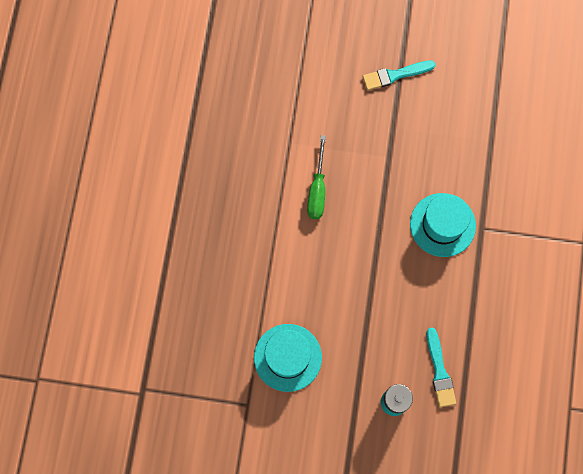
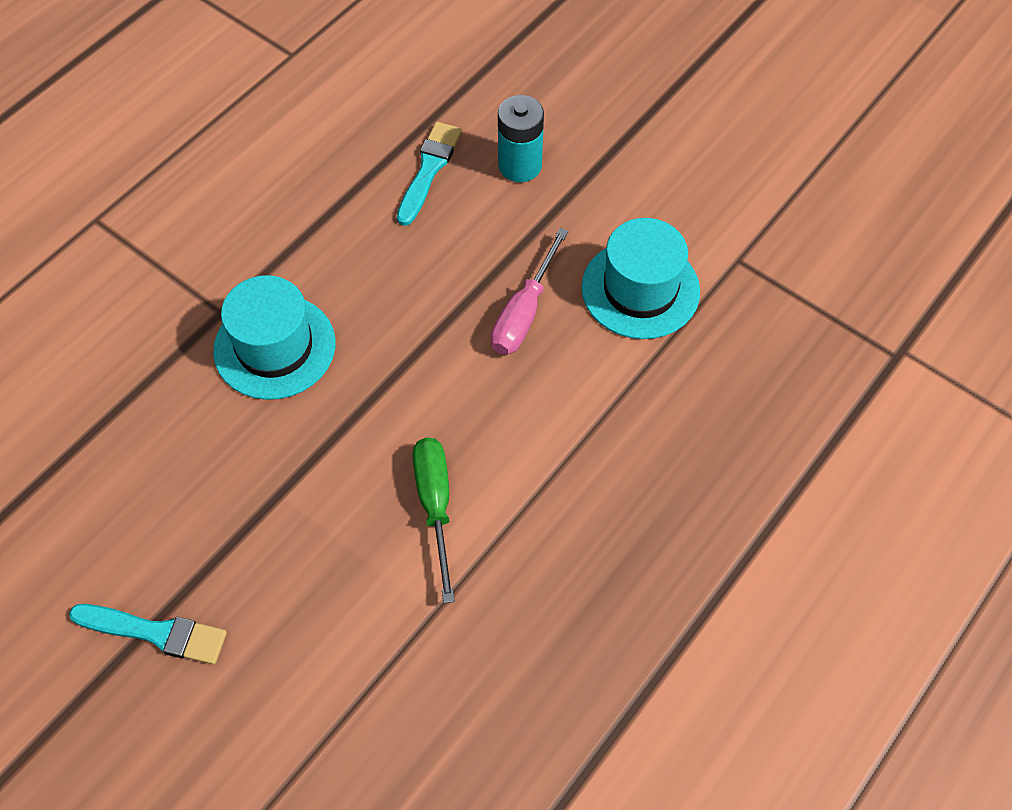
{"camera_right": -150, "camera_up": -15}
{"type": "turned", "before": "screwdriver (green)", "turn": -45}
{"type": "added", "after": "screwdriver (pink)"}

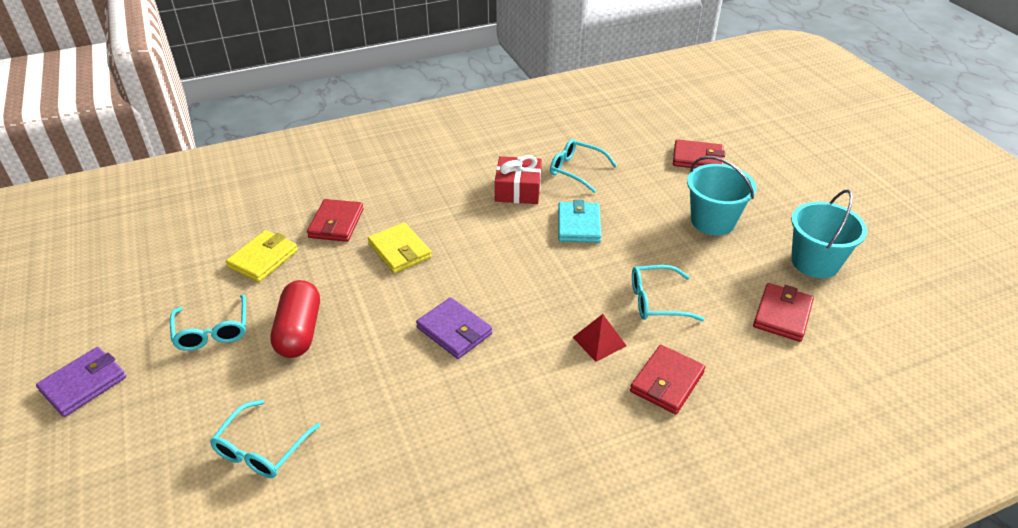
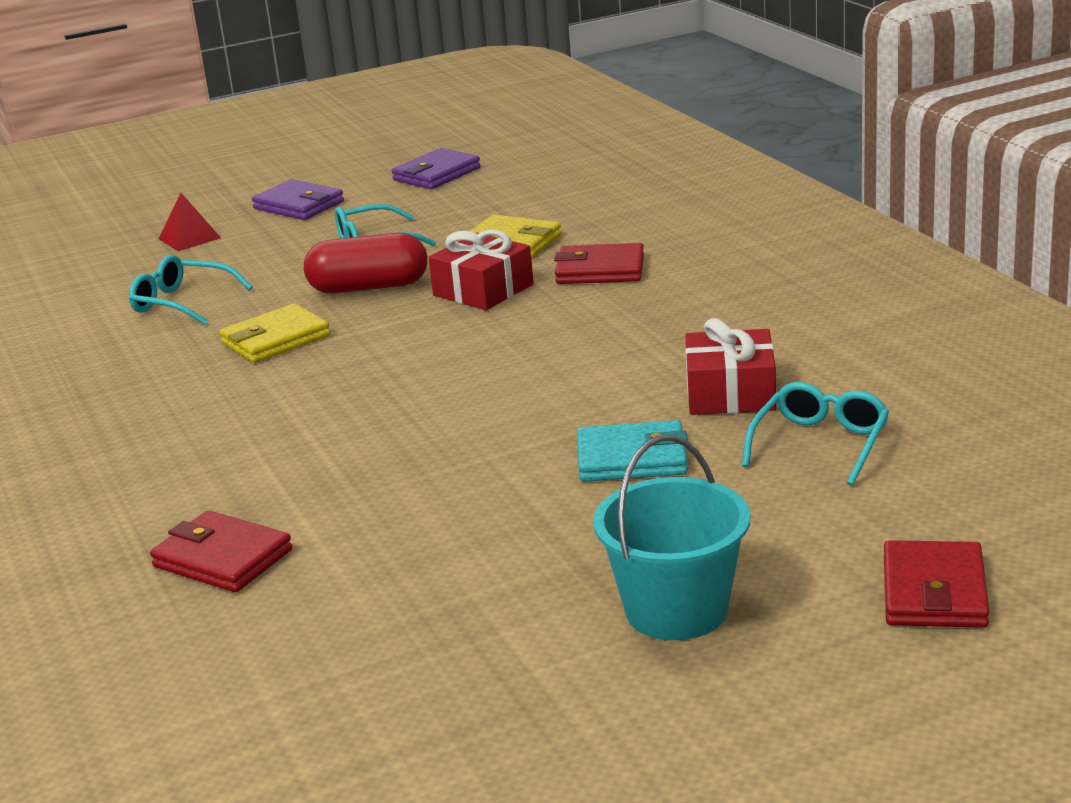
{"camera_right": 90, "camera_up": -15}
{"type": "moved", "before": "pyramid (red)"}
{"type": "moved", "before": "wallet (yellow) (2nd from left in the first image)", "after": "wallet (yellow) (1st from left)"}
{"type": "moved", "before": "wallet (purple) (2nd from left)"}
{"type": "added", "after": "gift (red) (1st from left)"}
{"type": "removed", "before": "glasses (turquoise) (4th from left)"}
{"type": "removed", "before": "wallet (red) (4th from left)"}
{"type": "removed", "before": "bucket (turquoise) (2nd from left)"}

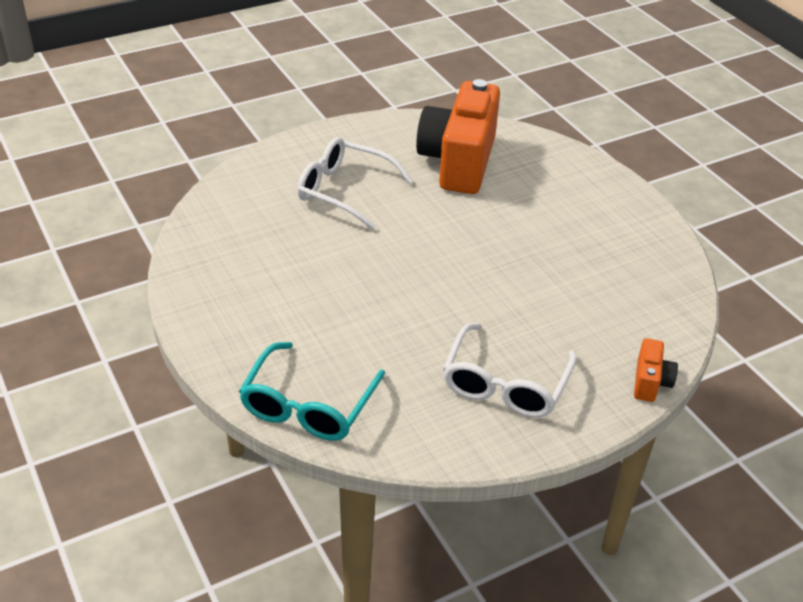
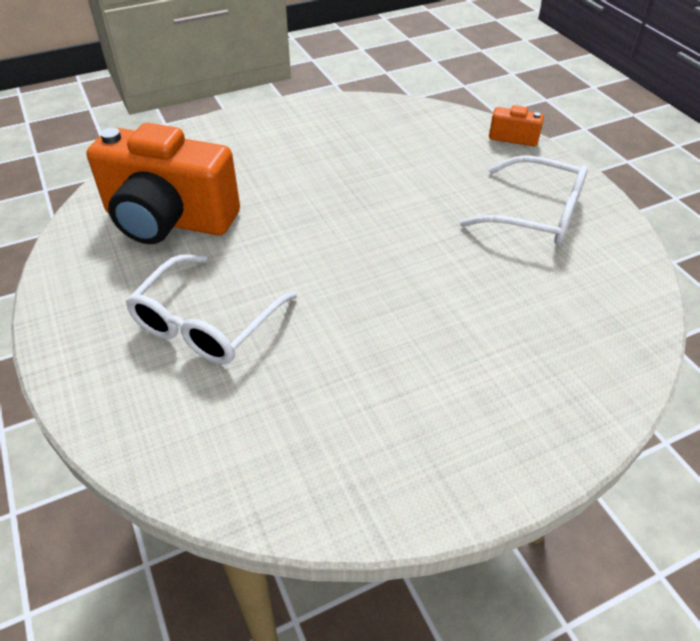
{"camera_right": -85, "camera_up": 5}
{"type": "removed", "before": "glasses (turquoise)"}

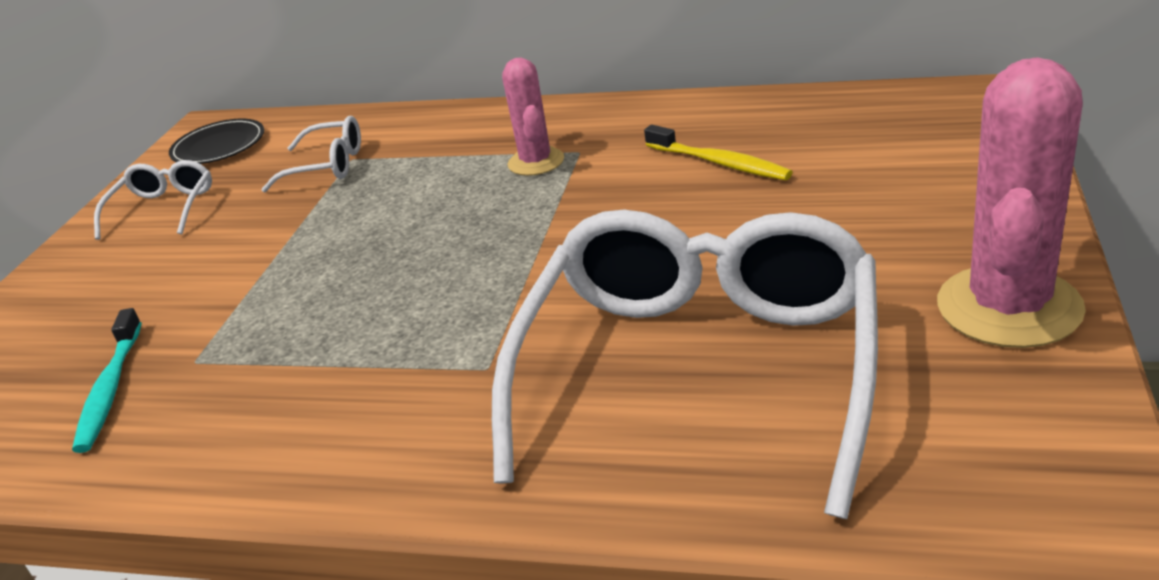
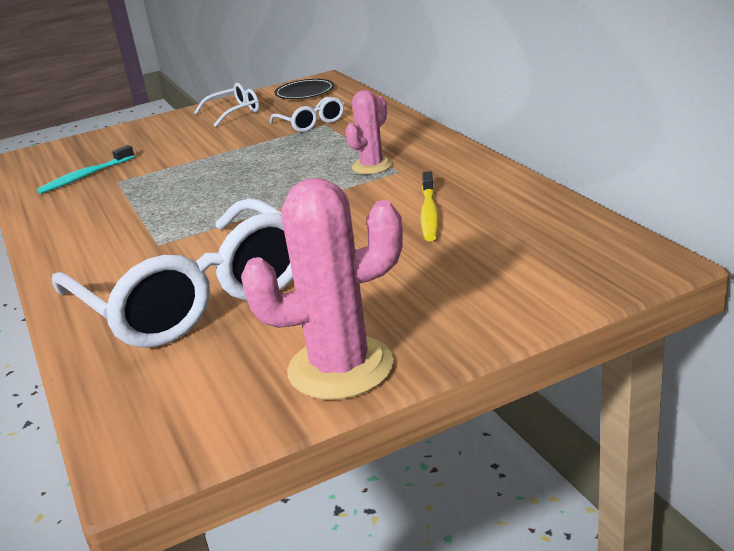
{"camera_right": 50, "camera_up": -5}
{"type": "turned", "before": "glasses (white) (3rd from left in the first image)", "turn": 75}

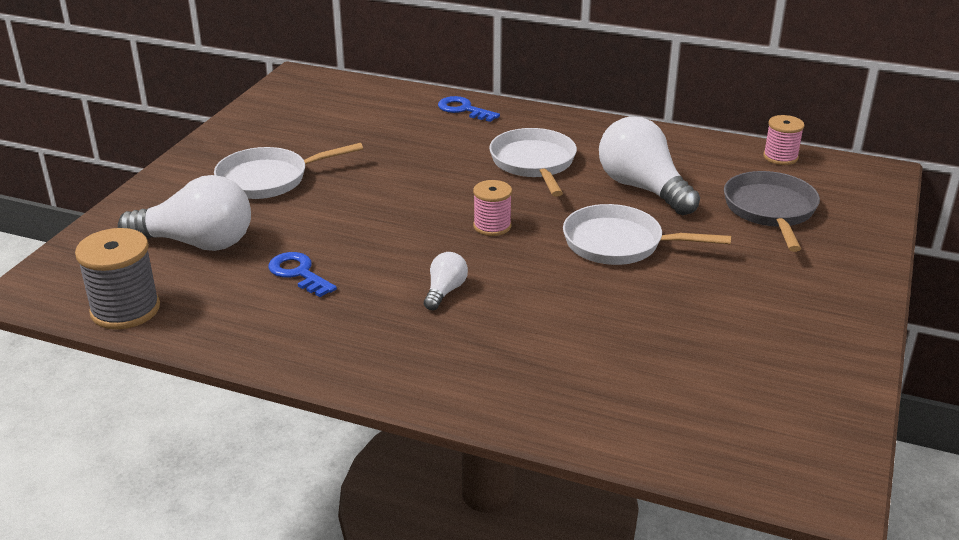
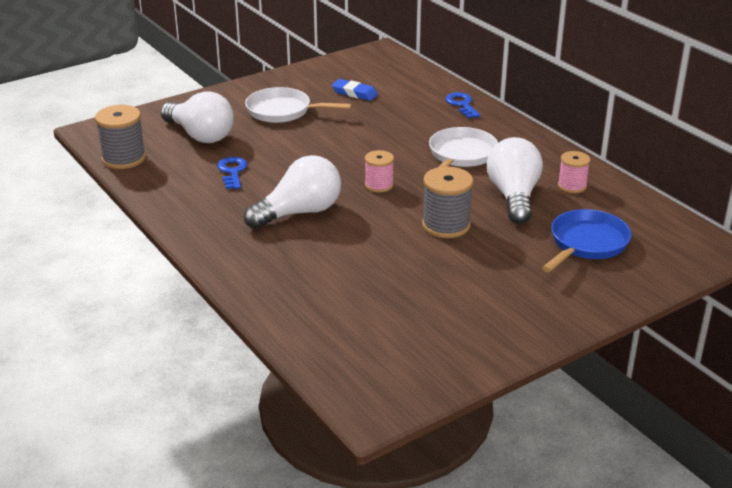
{"camera_right": 35, "camera_up": 0}
{"type": "resized", "before": "light bulb (white) (2nd from left)", "scale": 2.09}
{"type": "added", "after": "eraser (blue)"}
{"type": "replaced", "before": "pan (white) (3rd from left)", "after": "spool (grey) (2nd from left)"}
{"type": "recoloured", "before": "pan (grey)", "after": "pan (blue)"}
{"type": "moved", "before": "spool (pink) (2nd from left)"}

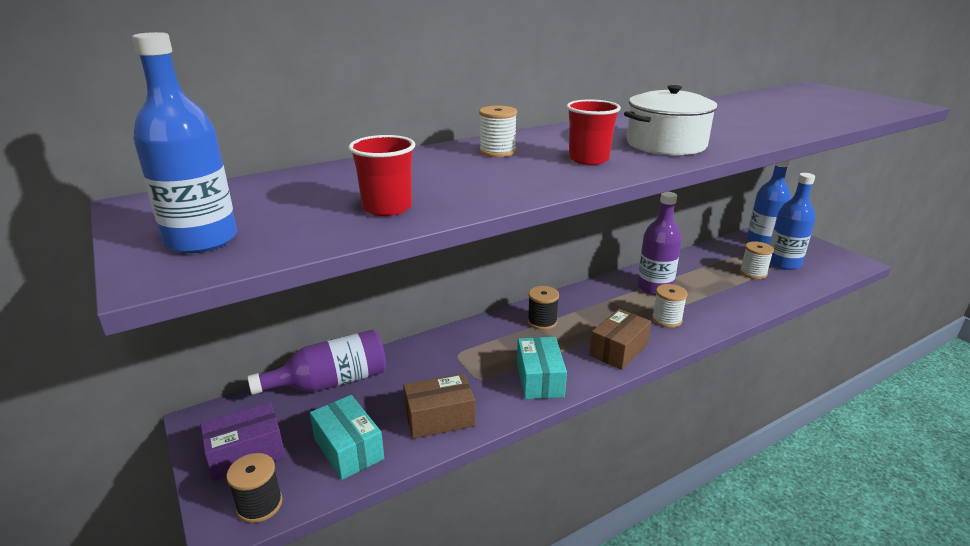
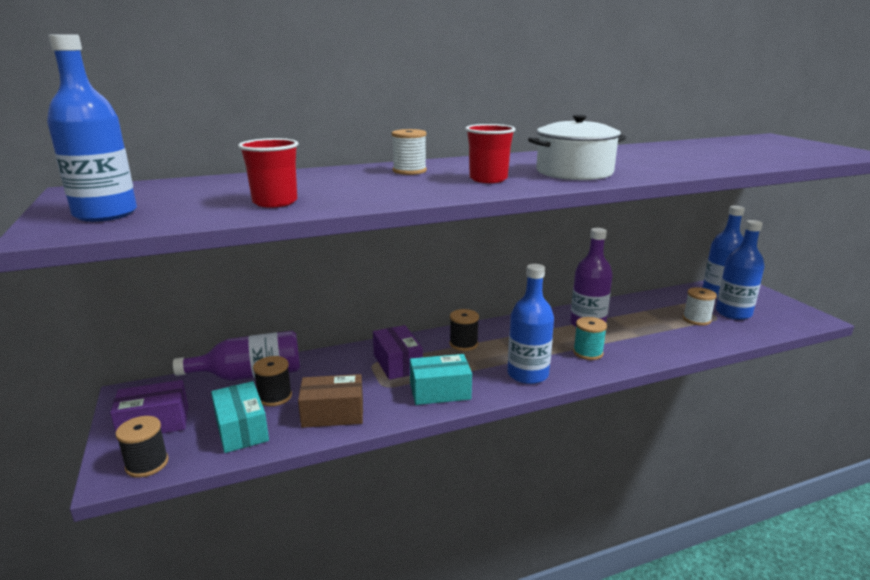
{"camera_right": 10, "camera_up": -5}
{"type": "added", "after": "spool (black) (2nd from left)"}
{"type": "added", "after": "box (purple) (2nd from left)"}
{"type": "turned", "before": "box (turquoise) (2nd from left)", "turn": 75}
{"type": "replaced", "before": "box (brown) (2nd from left)", "after": "bottle (blue) (2nd from left)"}
{"type": "recoloured", "before": "spool (white) (2nd from left)", "after": "spool (turquoise)"}

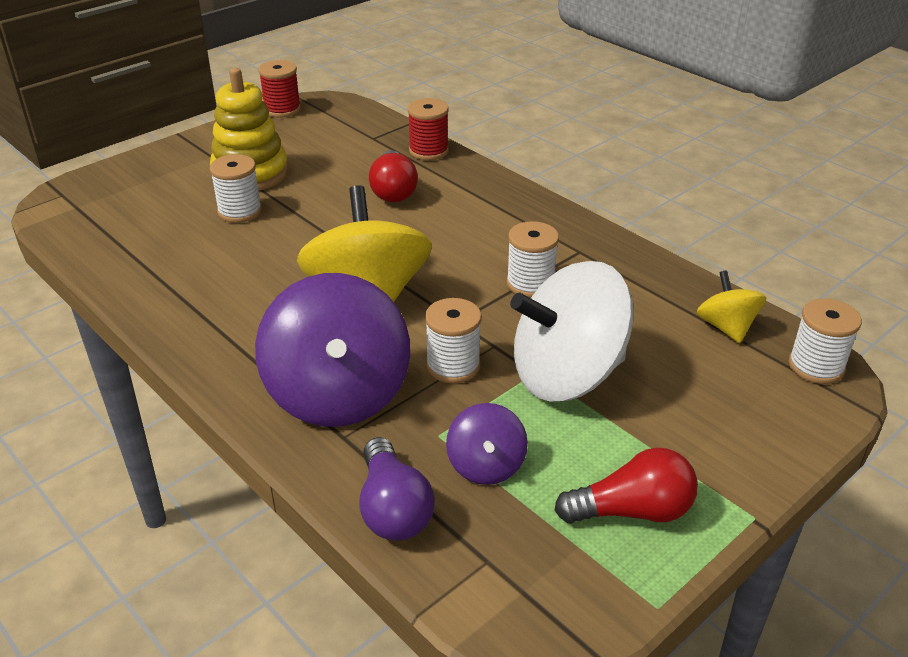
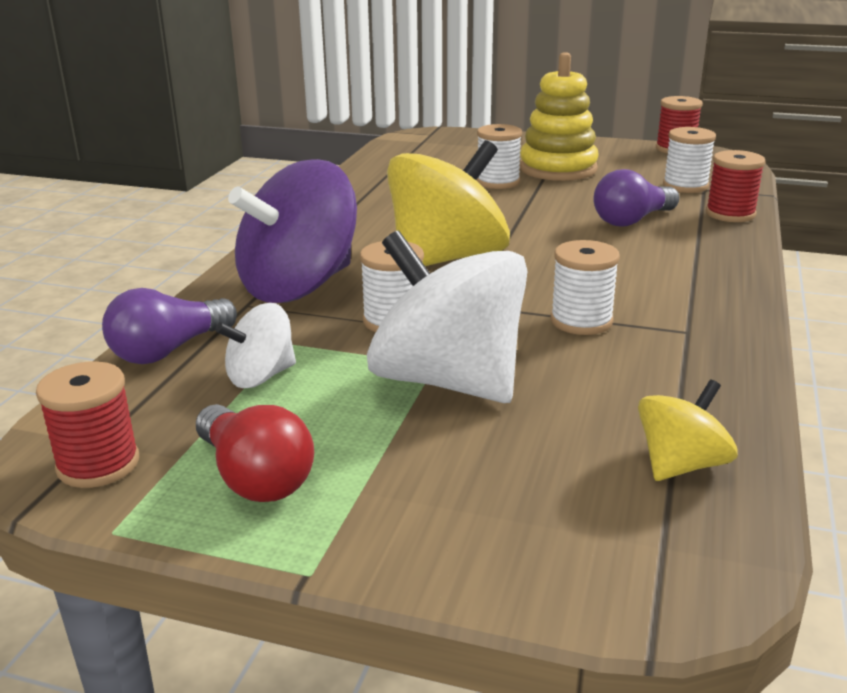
{"camera_right": 60, "camera_up": -10}
{"type": "added", "after": "spool (red) (1st from left)"}
{"type": "recoloured", "before": "spinning top (purple) (2nd from left)", "after": "spinning top (white) (1st from left)"}
{"type": "recoloured", "before": "light bulb (red) (1st from left)", "after": "light bulb (purple) (2nd from left)"}
{"type": "moved", "before": "spool (white) (4th from left)"}

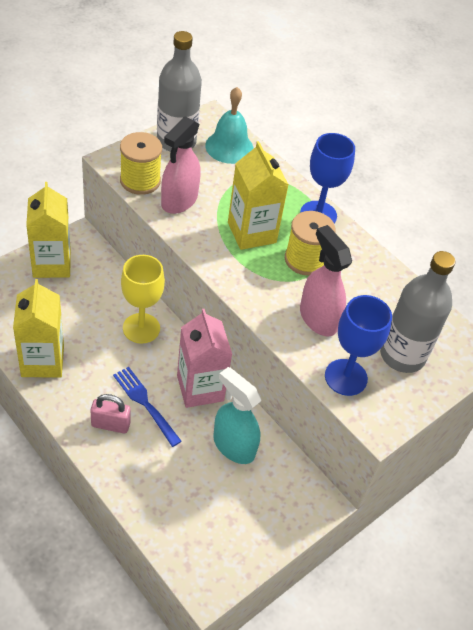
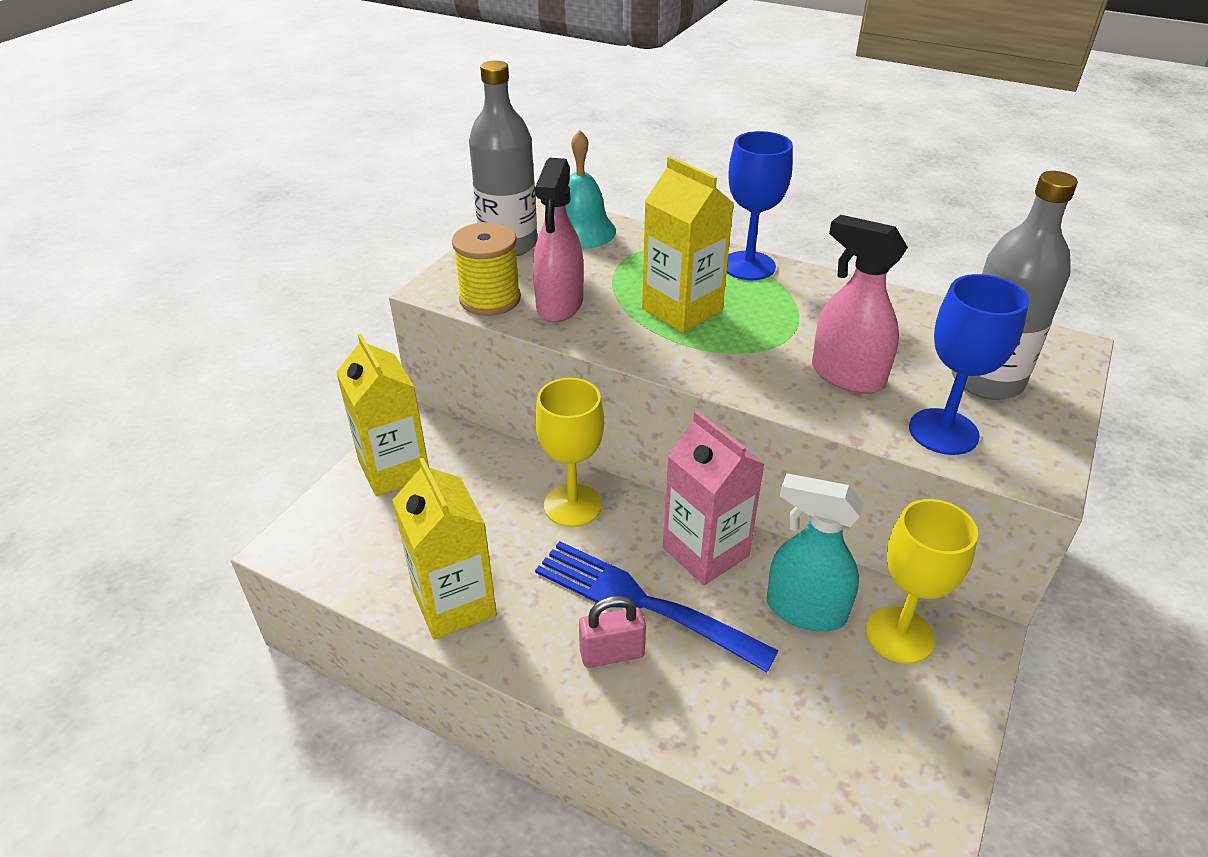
{"camera_right": -15, "camera_up": -10}
{"type": "resized", "before": "fork (blue)", "scale": 1.52}
{"type": "added", "after": "goblet (yellow) (2nd from left)"}
{"type": "removed", "before": "spool (yellow) (2nd from left)"}

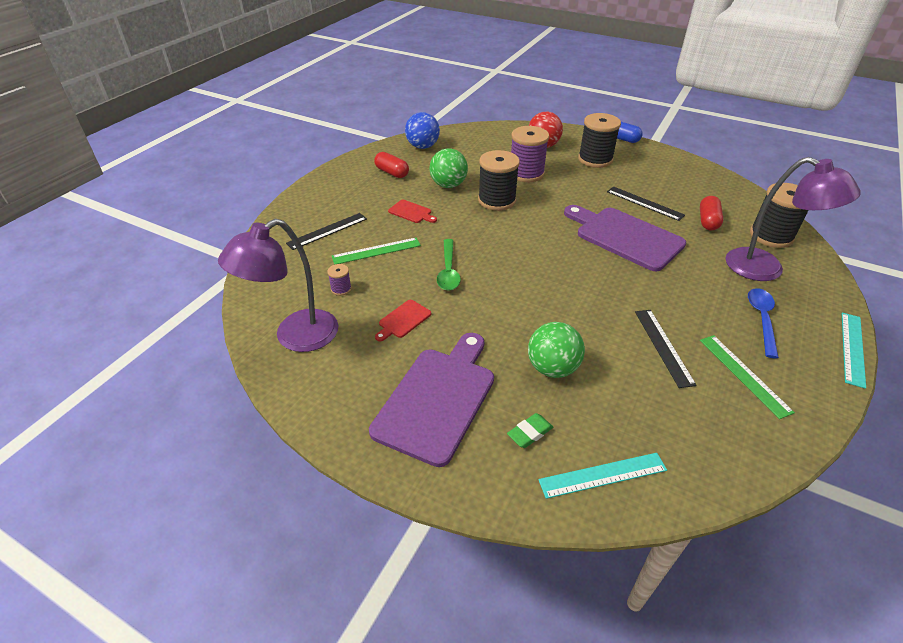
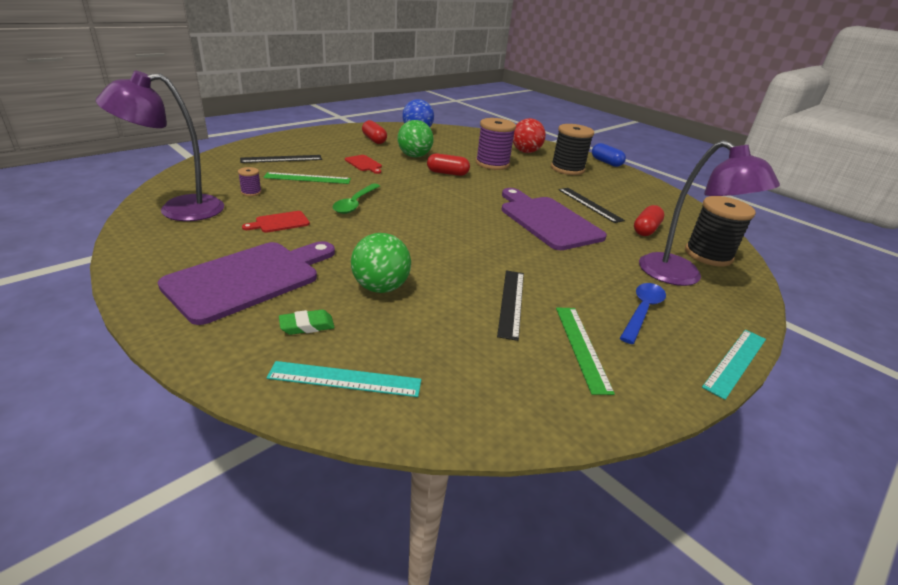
{"camera_right": 15, "camera_up": -10}
{"type": "replaced", "before": "spool (black) (1st from left)", "after": "capsule (red) (2nd from left)"}

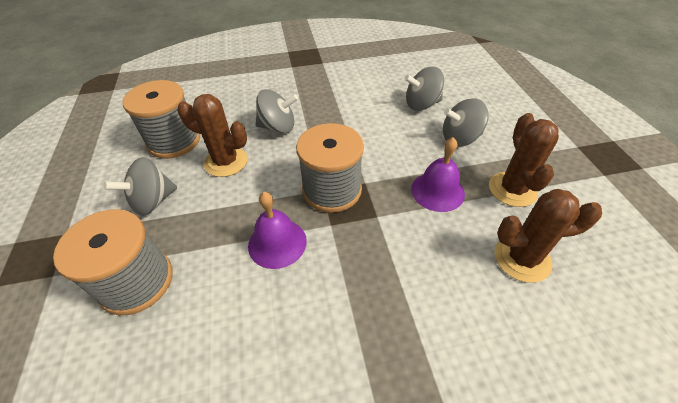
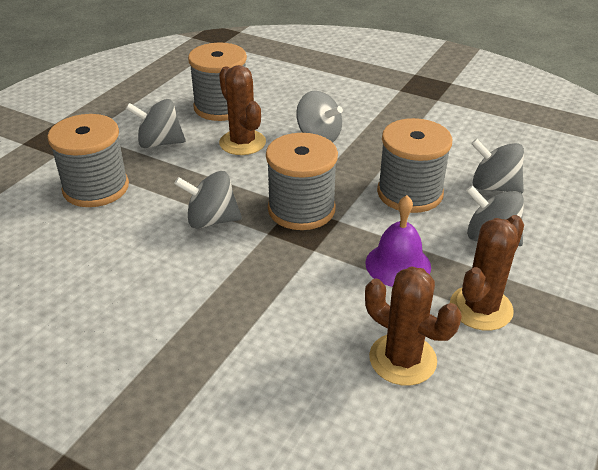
{"camera_right": 40, "camera_up": -10}
{"type": "replaced", "before": "bell (purple) (1st from left)", "after": "spinning top (grey) (2nd from left)"}
{"type": "added", "after": "spool (grey) (4th from left)"}

